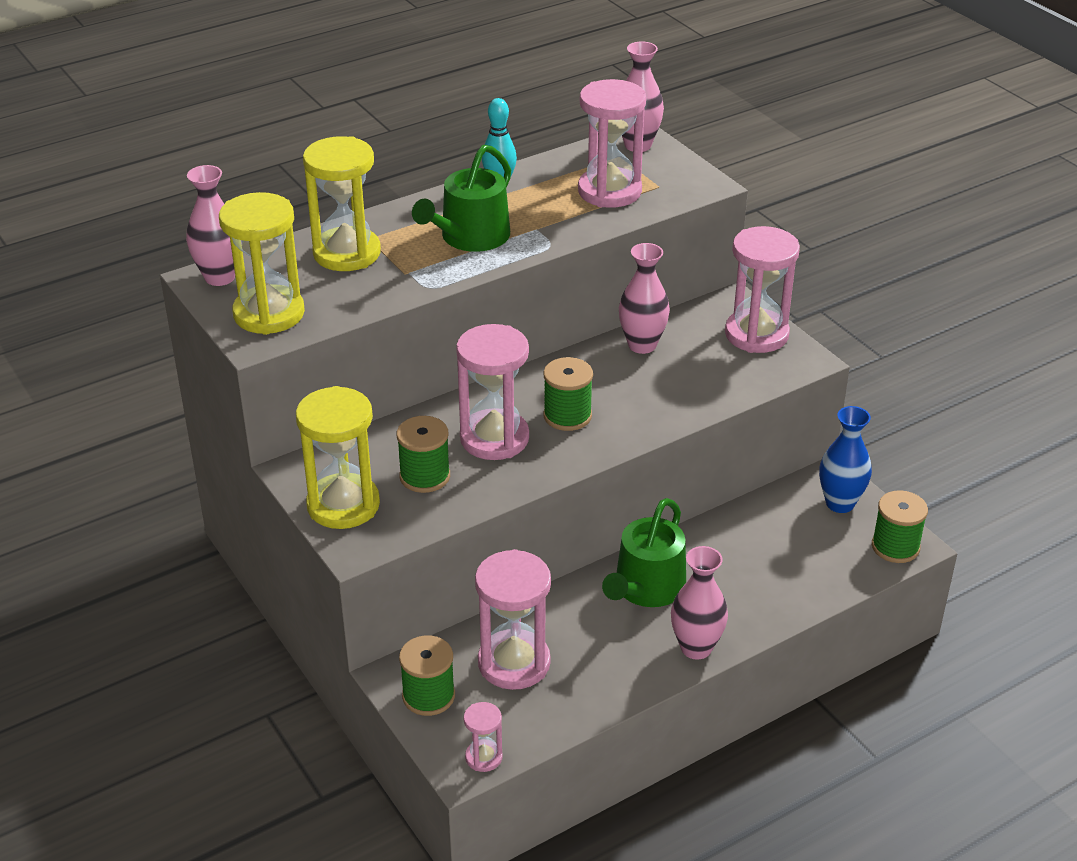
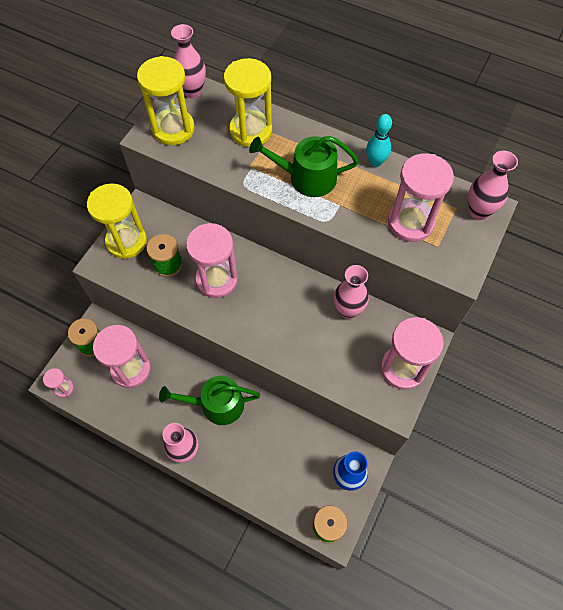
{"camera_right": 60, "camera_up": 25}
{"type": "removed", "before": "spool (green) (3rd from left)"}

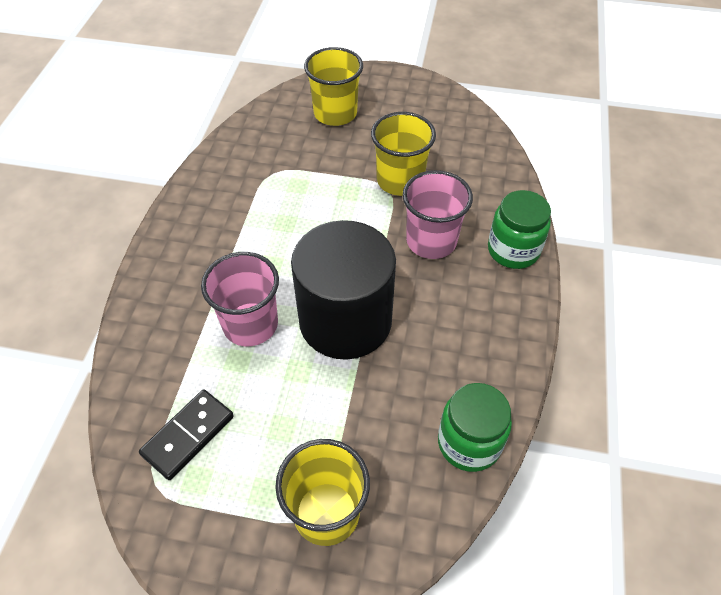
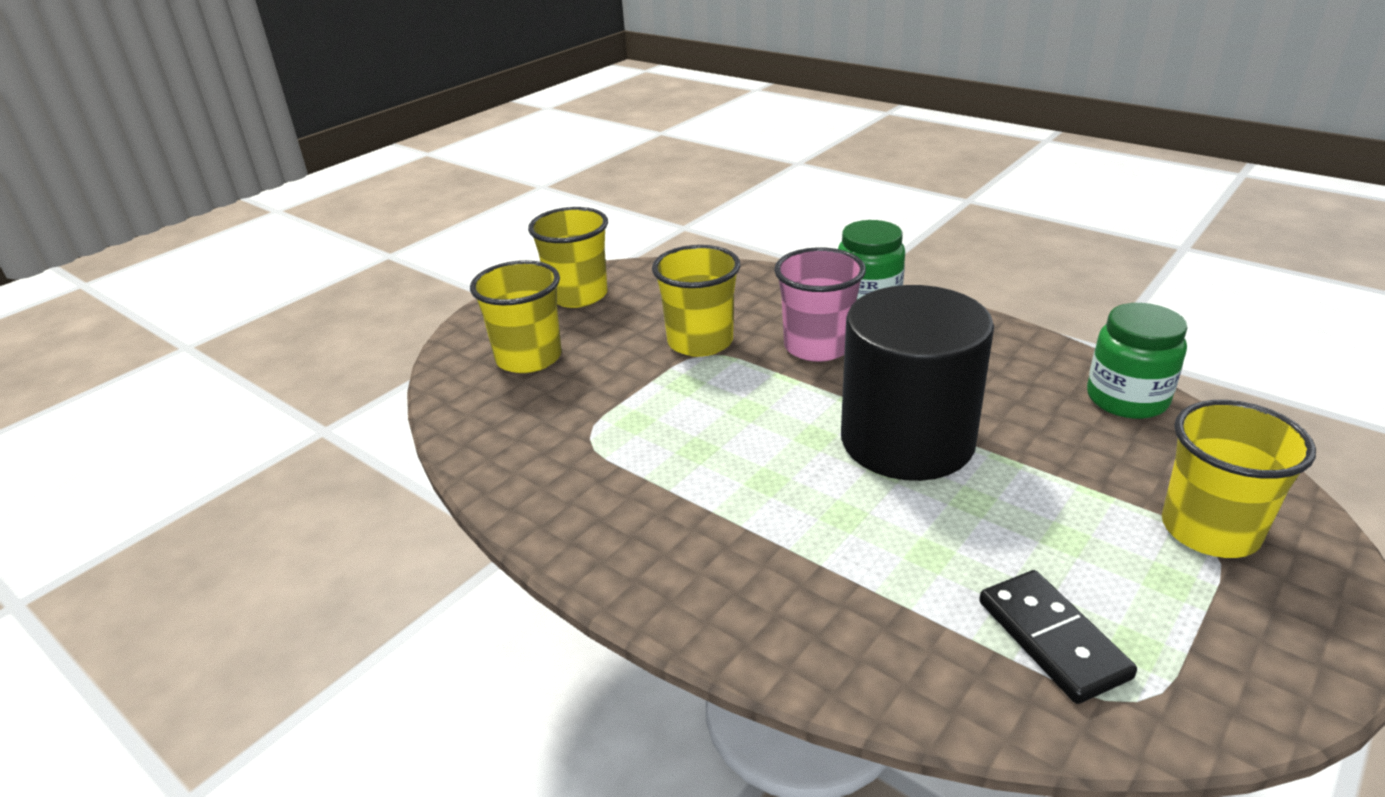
{"camera_right": -60, "camera_up": -20}
{"type": "added", "after": "cup (yellow) (2nd from left)"}
{"type": "removed", "before": "cup (pink) (1st from left)"}

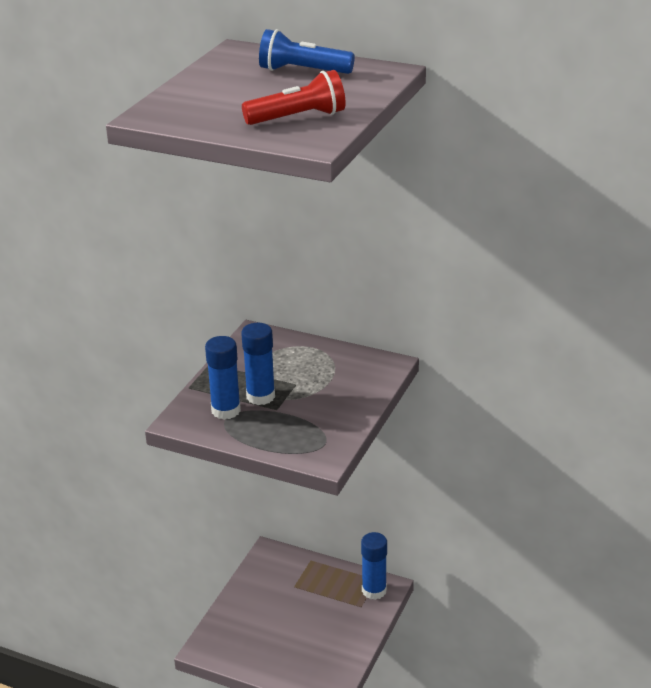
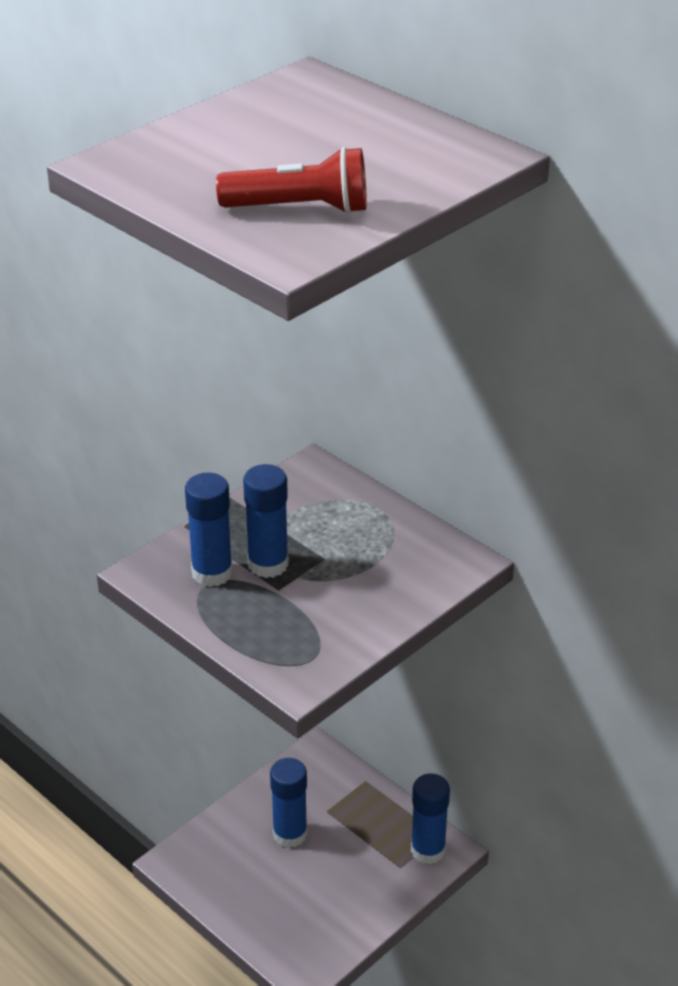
{"camera_right": 20, "camera_up": 5}
{"type": "added", "after": "glue stick (blue) (3rd from left)"}
{"type": "removed", "before": "flashlight (blue)"}

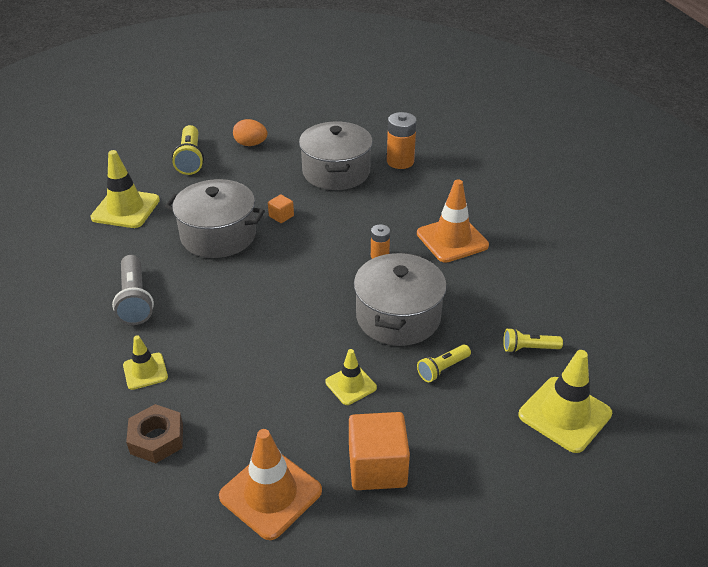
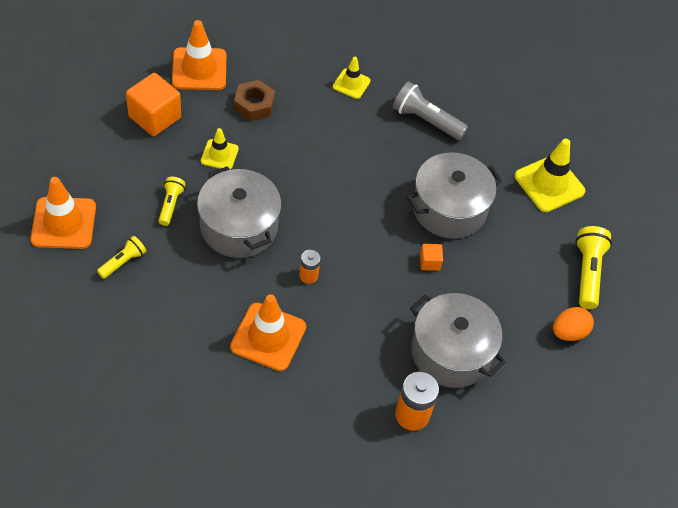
{"camera_right": 130, "camera_up": 15}
{"type": "recoloured", "before": "traffic cone (yellow) (4th from left)", "after": "traffic cone (orange) (1st from left)"}
{"type": "moved", "before": "nut (brown)"}
{"type": "turned", "before": "flashlight (yellow) (1st from left in the first image)", "turn": 60}

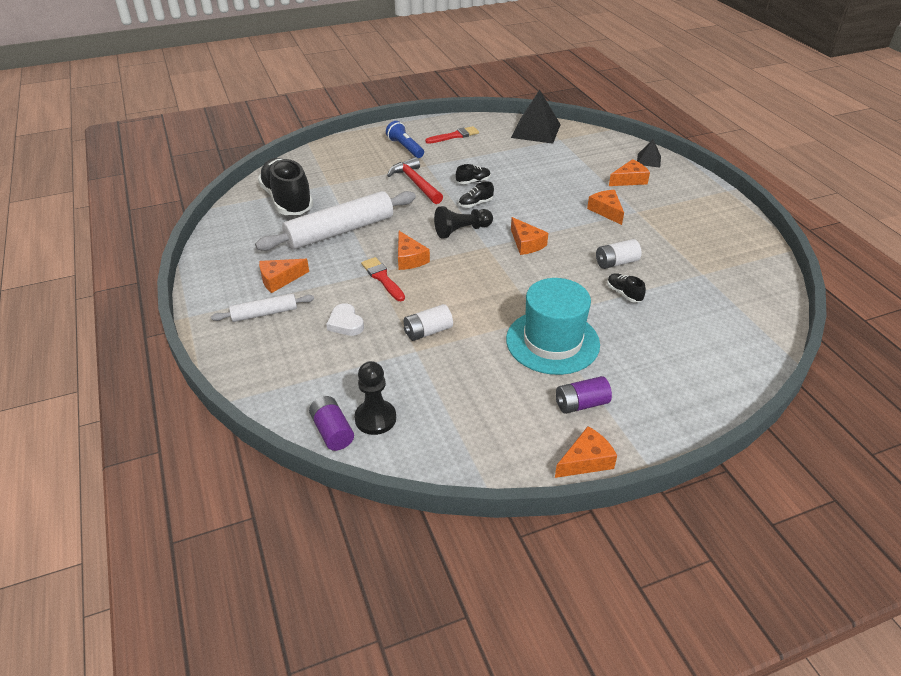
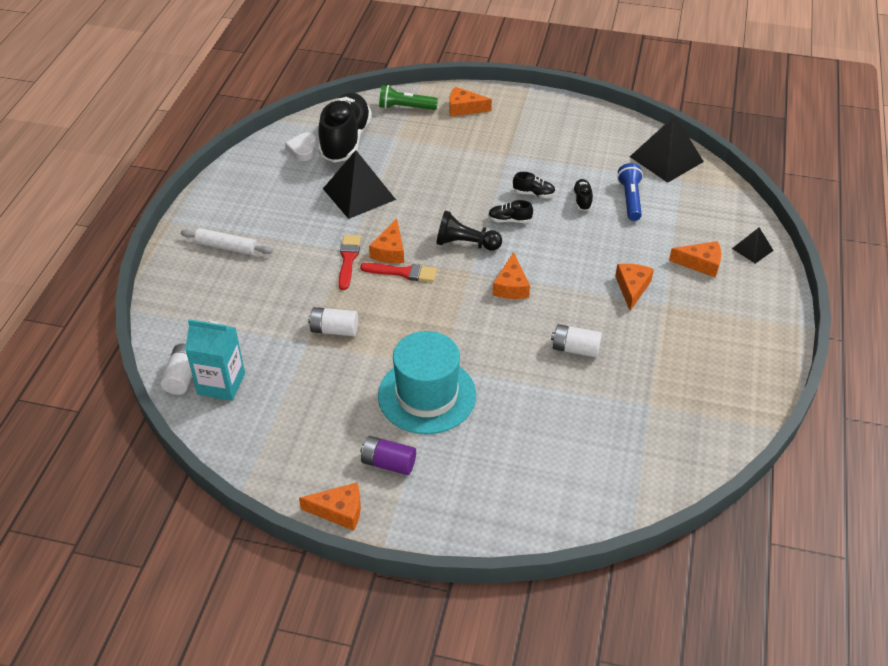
{"camera_right": 35, "camera_up": 5}
{"type": "recoloured", "before": "battery (purple) (1st from left)", "after": "battery (white) (1st from left)"}
{"type": "replaced", "before": "pawn (black) (1st from left)", "after": "carton (turquoise)"}
{"type": "moved", "before": "heart (white)"}
{"type": "replaced", "before": "rolling pin (white) (2nd from left)", "after": "pyramid (black) (1st from left)"}
{"type": "moved", "before": "brush (red) (2nd from left)"}
{"type": "added", "after": "flashlight (green)"}
{"type": "moved", "before": "cheese (orange) (1st from left in the first image)", "after": "cheese (orange) (3rd from left)"}
{"type": "moved", "before": "shoe (black) (4th from left)"}
{"type": "moved", "before": "flashlight (blue)"}
{"type": "removed", "before": "hammer (red)"}

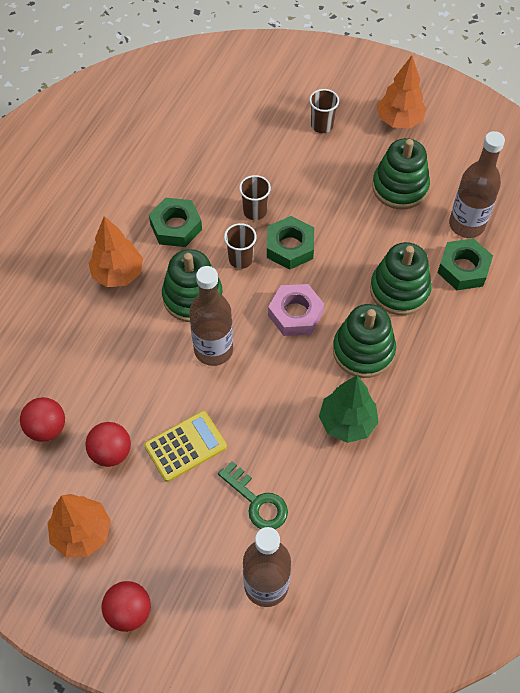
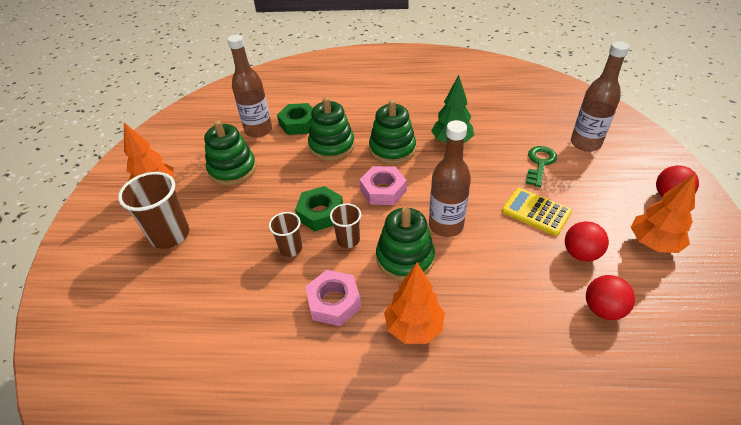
{"camera_right": -110, "camera_up": -15}
{"type": "resized", "before": "cup (brown) (3rd from left in the first image)", "scale": 1.73}
{"type": "recoloured", "before": "nut (green) (1st from left)", "after": "nut (pink) (1st from left)"}

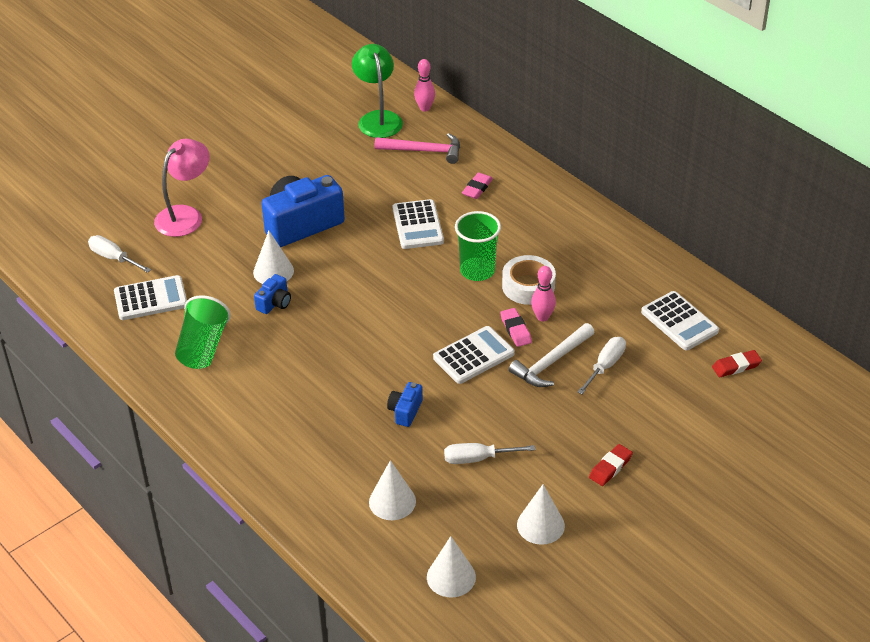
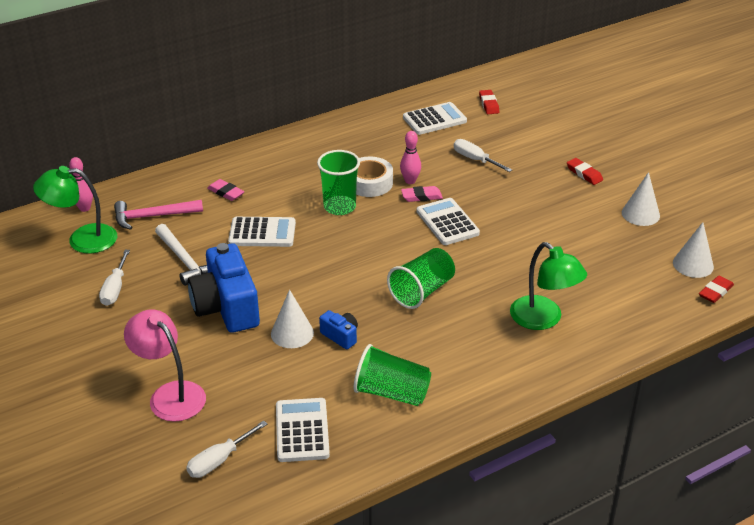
{"camera_right": -80, "camera_up": -5}
{"type": "moved", "before": "screwdriver (white) (2nd from left in the first image)", "after": "screwdriver (white) (1st from left)"}
{"type": "turned", "before": "hammer (pink)", "turn": -120}
{"type": "moved", "before": "hammer (white)"}
{"type": "added", "after": "cup (green) (3rd from left)"}
{"type": "added", "after": "lamp (green) (2nd from left)"}
{"type": "added", "after": "eraser (red) (3rd from left)"}
{"type": "removed", "before": "cone (white) (2nd from left)"}
{"type": "removed", "before": "camera (blue) (3rd from left)"}

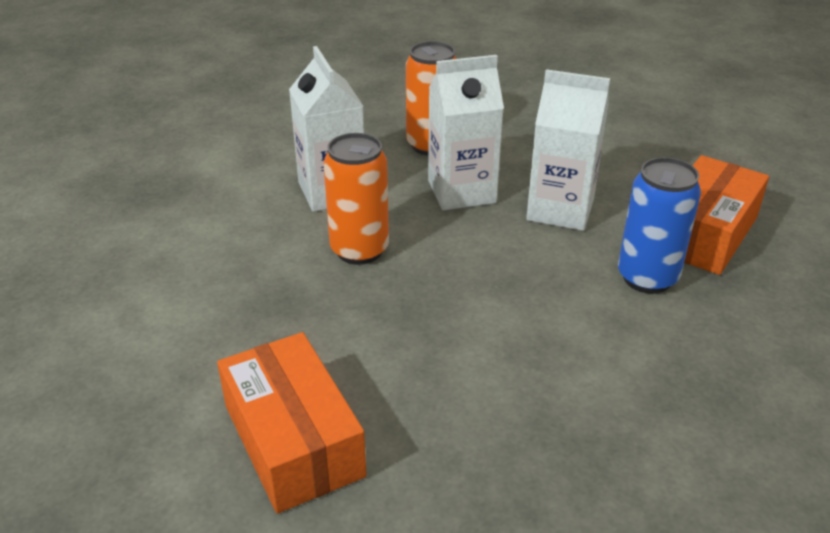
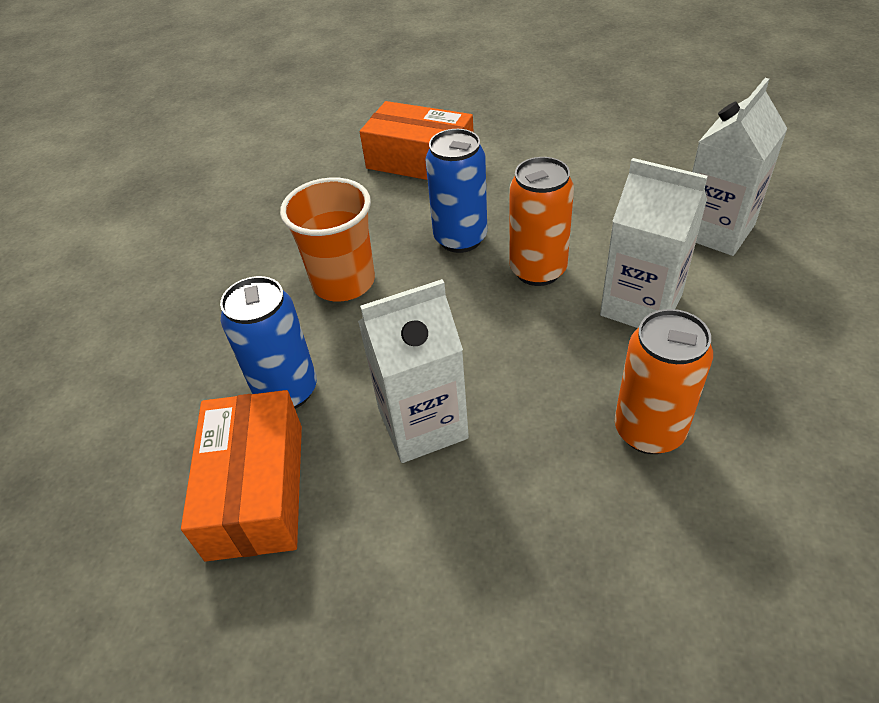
{"camera_right": 145, "camera_up": 10}
{"type": "added", "after": "cup (orange)"}
{"type": "added", "after": "can (blue) (2nd from left)"}
{"type": "moved", "before": "carton (white) (2nd from left in the first image)", "after": "carton (white) (3rd from left)"}

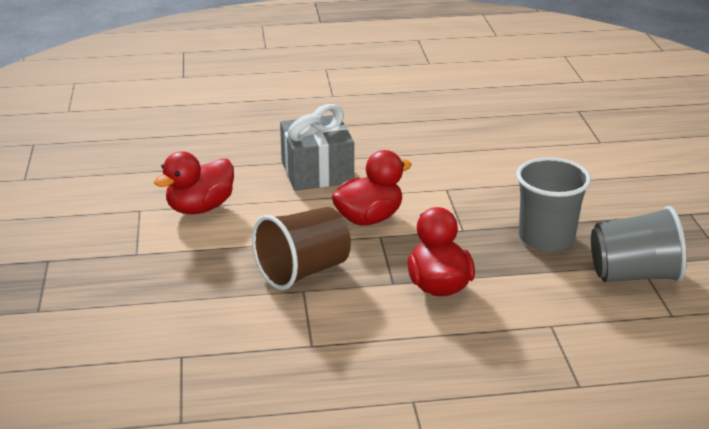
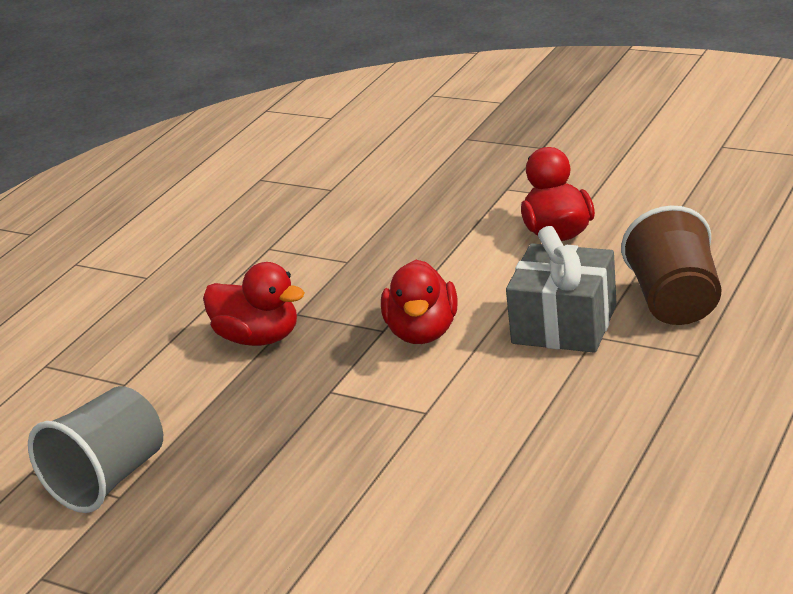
{"camera_right": 130, "camera_up": 0}
{"type": "moved", "before": "cup (brown)"}
{"type": "removed", "before": "cup (grey) (1st from left)"}

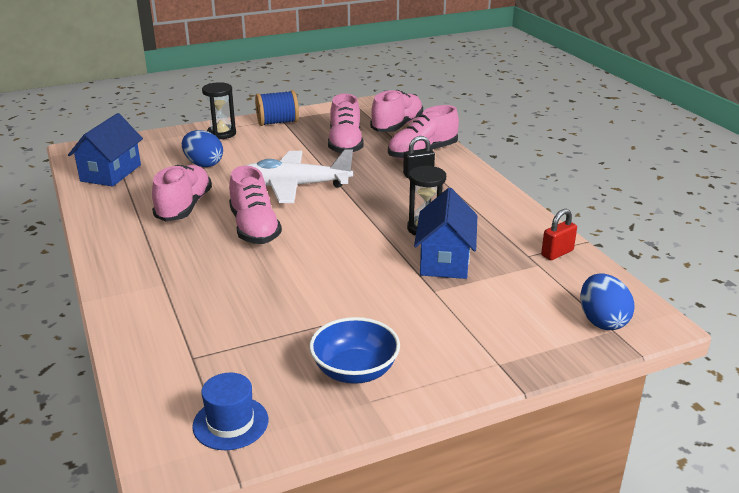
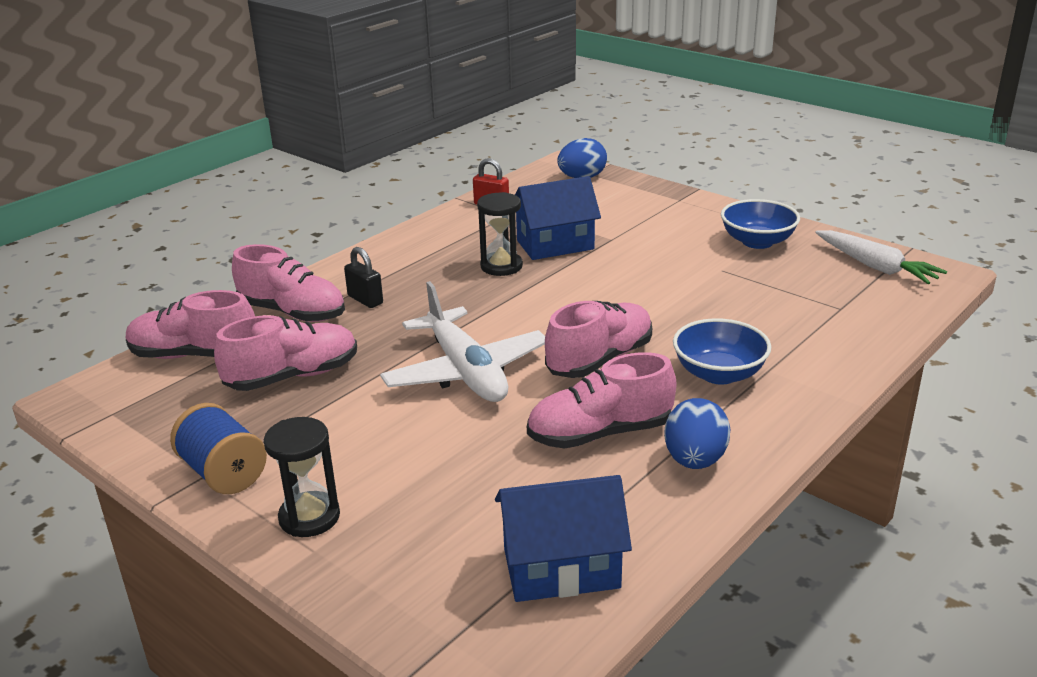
{"camera_right": -115, "camera_up": 0}
{"type": "moved", "before": "egg (blue) (1st from left in the first image)", "after": "egg (blue) (2nd from left)"}
{"type": "added", "after": "bowl (blue) (1st from left)"}
{"type": "replaced", "before": "hat (blue)", "after": "carrot (white)"}

